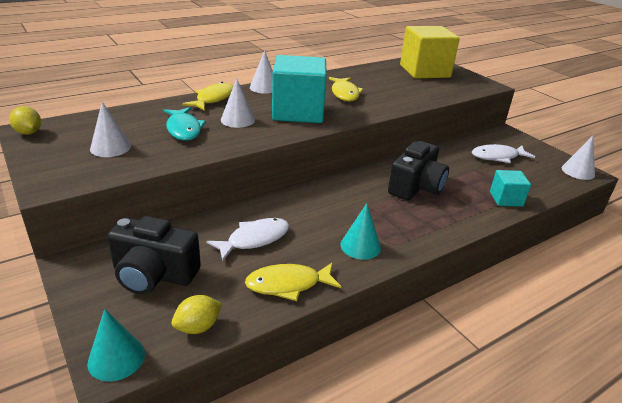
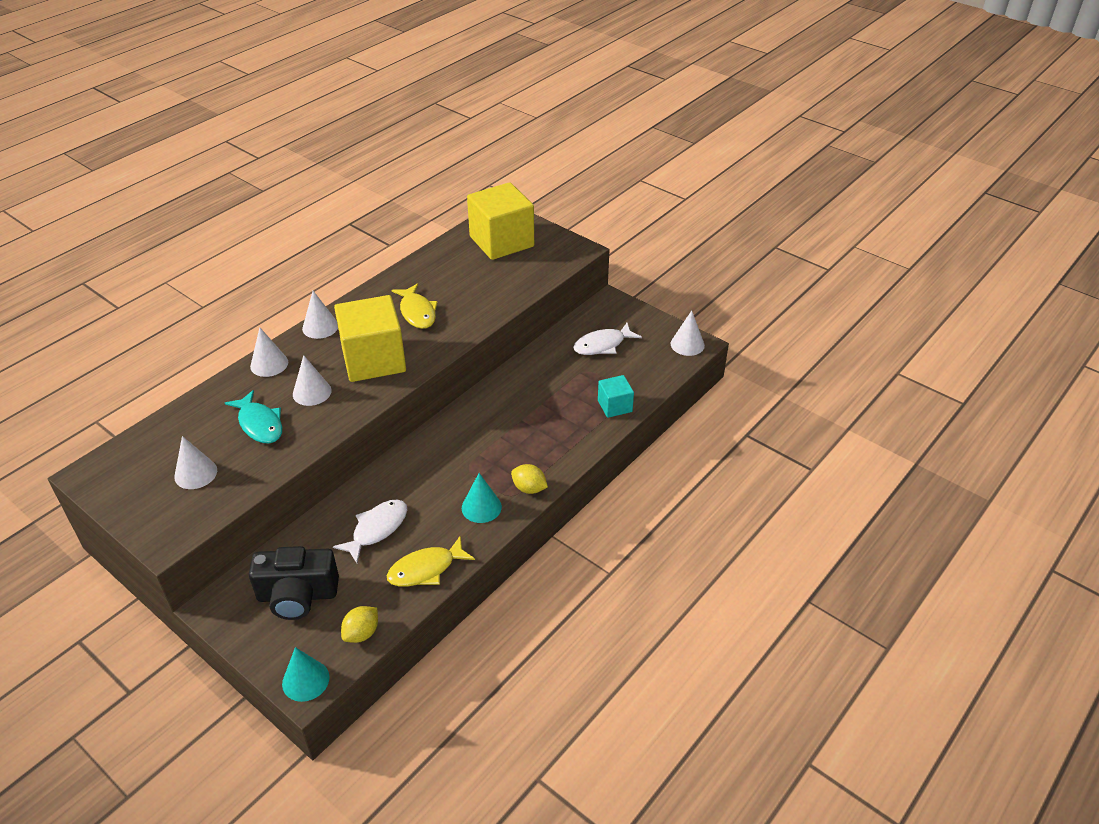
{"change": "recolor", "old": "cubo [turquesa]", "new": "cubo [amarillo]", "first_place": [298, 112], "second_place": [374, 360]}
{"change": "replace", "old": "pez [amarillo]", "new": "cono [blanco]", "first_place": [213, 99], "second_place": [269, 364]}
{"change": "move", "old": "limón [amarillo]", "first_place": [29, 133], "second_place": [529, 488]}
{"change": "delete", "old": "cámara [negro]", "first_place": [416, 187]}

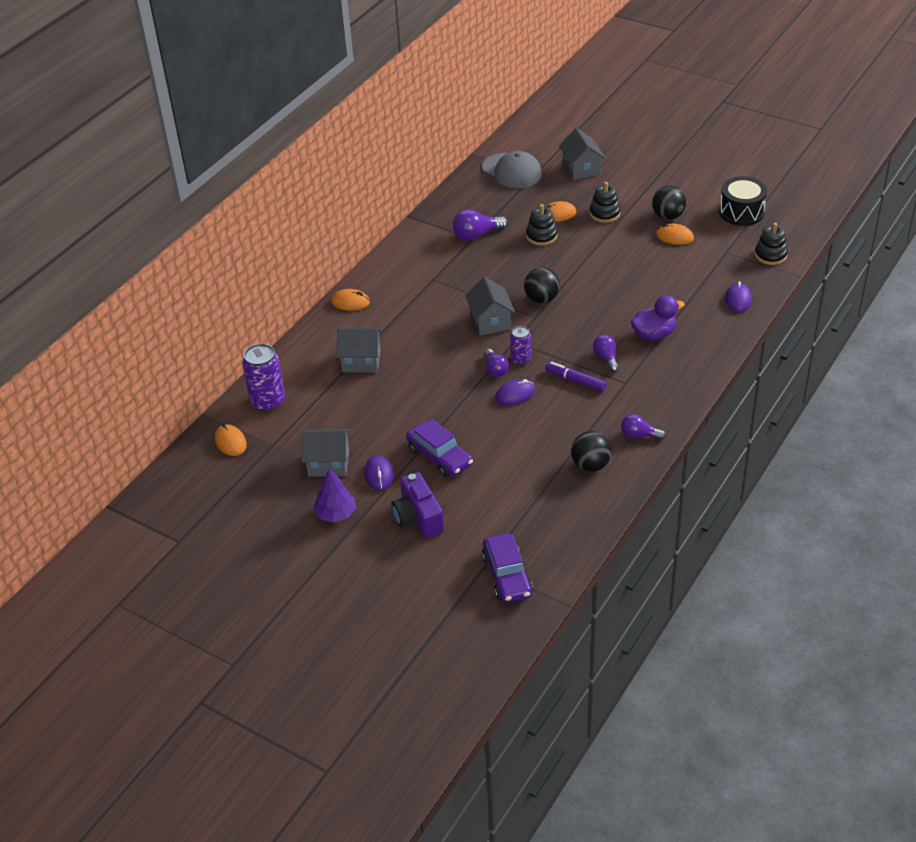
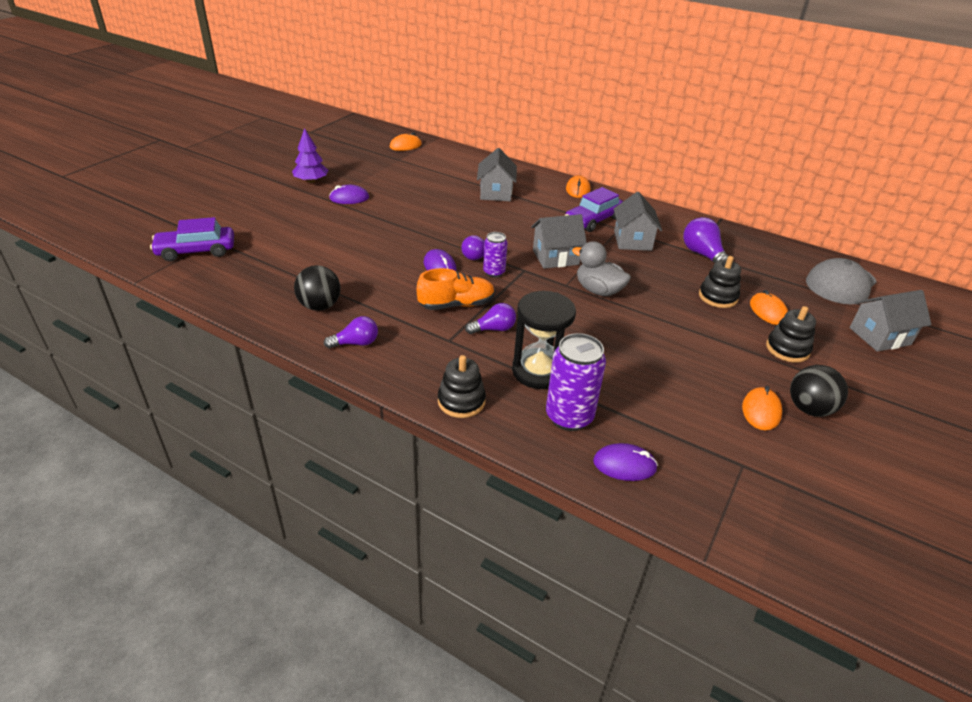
{"change": "delete", "old": "tambor [negro]", "first_place": [741, 212]}
{"change": "move", "old": "juguete apilable [negro]", "first_place": [770, 255], "second_place": [461, 401]}
{"change": "replace", "old": "pelota [negro]", "new": "pato [gris]", "first_place": [541, 299], "second_place": [598, 290]}
{"change": "replace", "old": "pato [morado]", "new": "reloj de arena [negro]", "first_place": [654, 334], "second_place": [538, 371]}
{"change": "move", "old": "lata [morado]", "first_place": [268, 402], "second_place": [569, 417]}
{"change": "replace", "old": "rotulador [morado]", "new": "zapato [naranja]", "first_place": [575, 381], "second_place": [456, 305]}
{"change": "rotate", "old": "bombilla [morado]", "first_place": [639, 435], "second_place": [356, 343], "degrees": 60}
{"change": "move", "old": "coche [morado]", "first_place": [439, 456], "second_place": [593, 220]}
{"change": "move", "old": "casa [gris]", "first_place": [328, 463], "second_place": [632, 241]}
{"change": "delete", "old": "cámara [morado]", "first_place": [418, 517]}

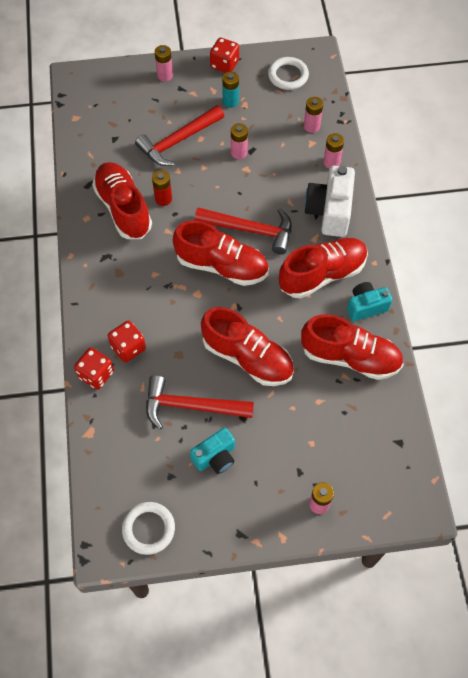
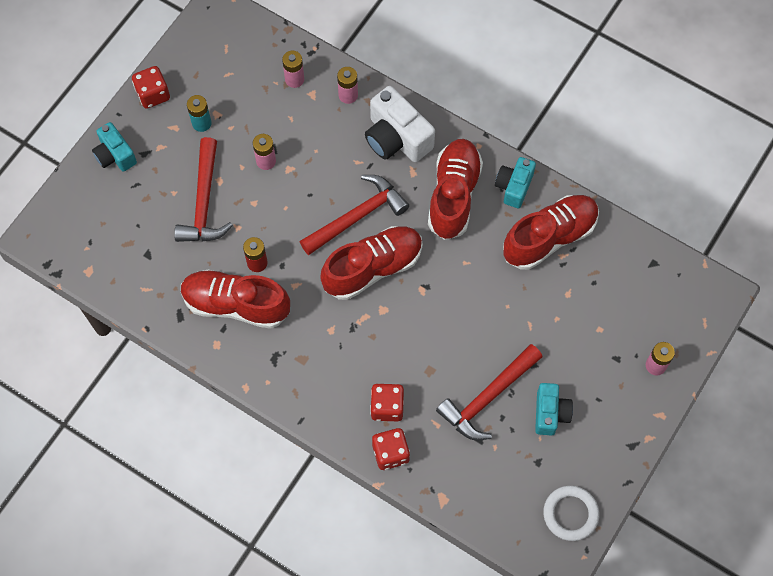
{"change": "replace", "old": "pila [rosa]", "new": "cámara [turquesa]", "first_place": [165, 75], "second_place": [115, 155]}
{"change": "delete", "old": "anillo [blanco]", "first_place": [288, 76]}
{"change": "delete", "old": "zapato [rojo]", "first_place": [247, 357]}

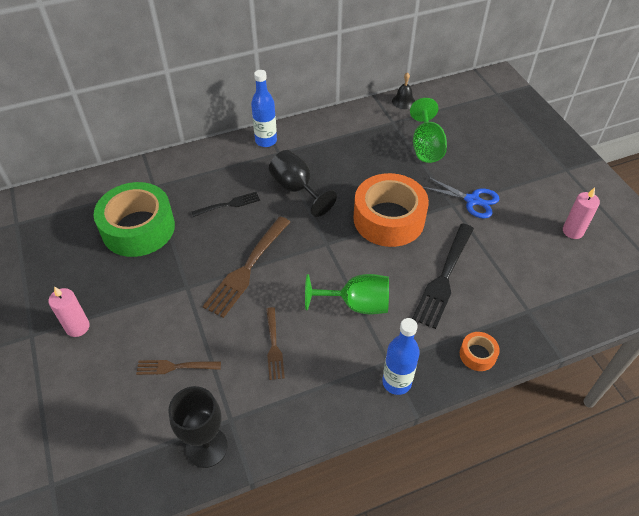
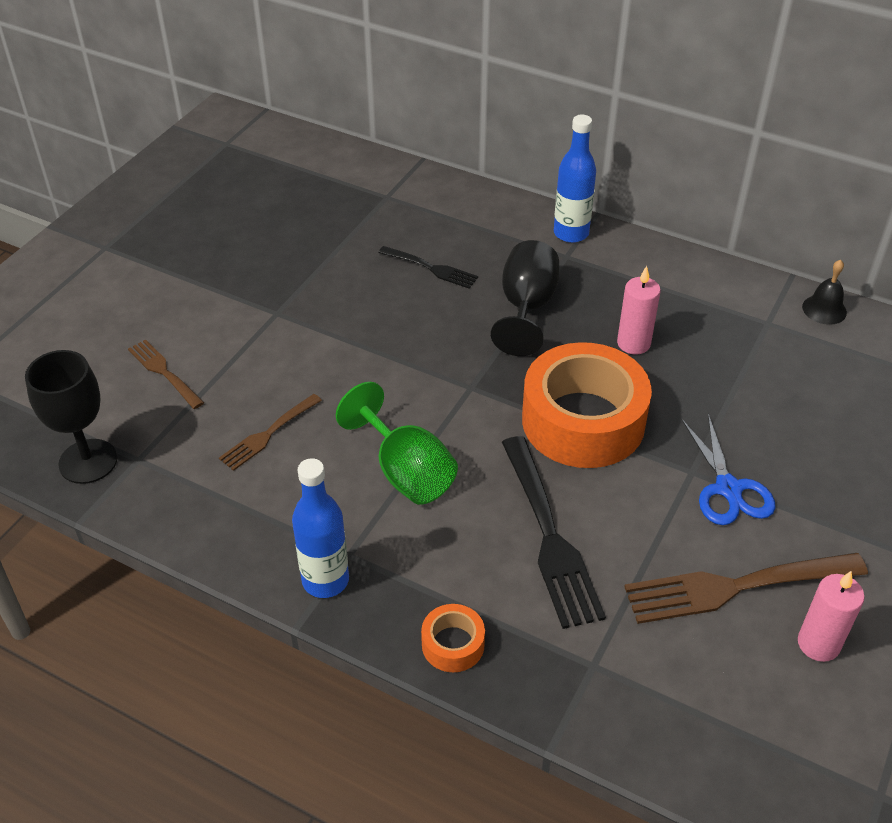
{"change": "delete", "old": "copa [verde]", "first_place": [426, 147]}
{"change": "delete", "old": "cinta adhesiva [verde]", "first_place": [138, 228]}
{"change": "move", "old": "tenedor [marrón]", "first_place": [247, 268], "second_place": [737, 586]}
{"change": "rotate", "old": "tenedor [negro]", "first_place": [444, 277], "second_place": [548, 535], "degrees": -90}
{"change": "move", "old": "vela [rosa]", "first_place": [77, 327], "second_place": [633, 343]}

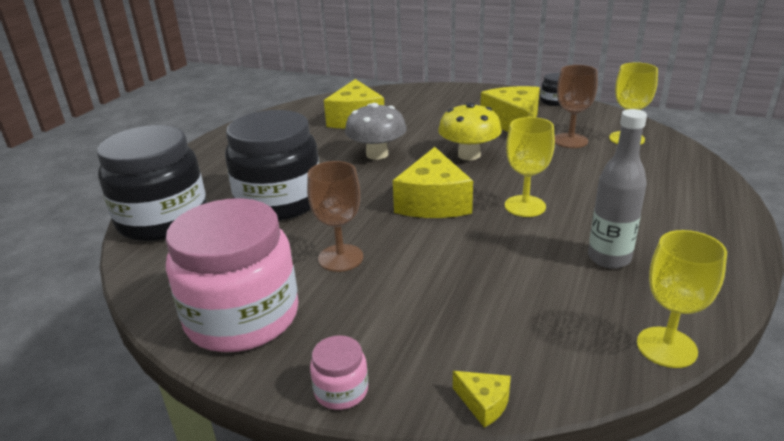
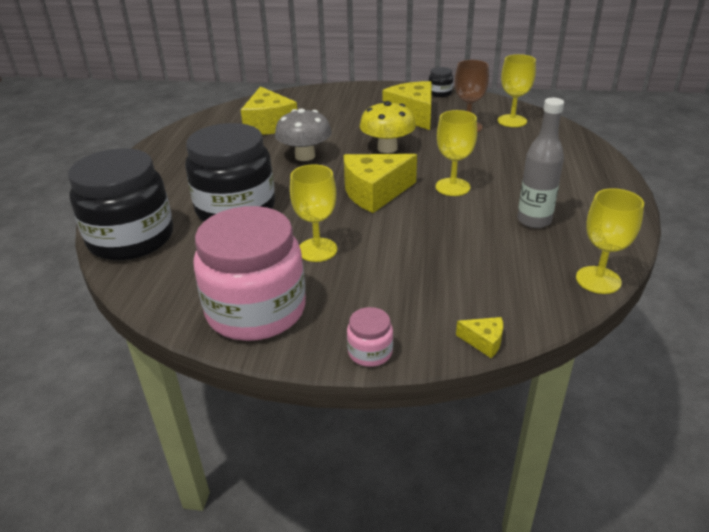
{"change": "rotate", "old": "queso [amarillo]", "first_place": [433, 202], "second_place": [375, 193], "degrees": 75}
{"change": "recolor", "old": "copa [marrón]", "new": "copa [amarillo]", "first_place": [340, 258], "second_place": [317, 250]}

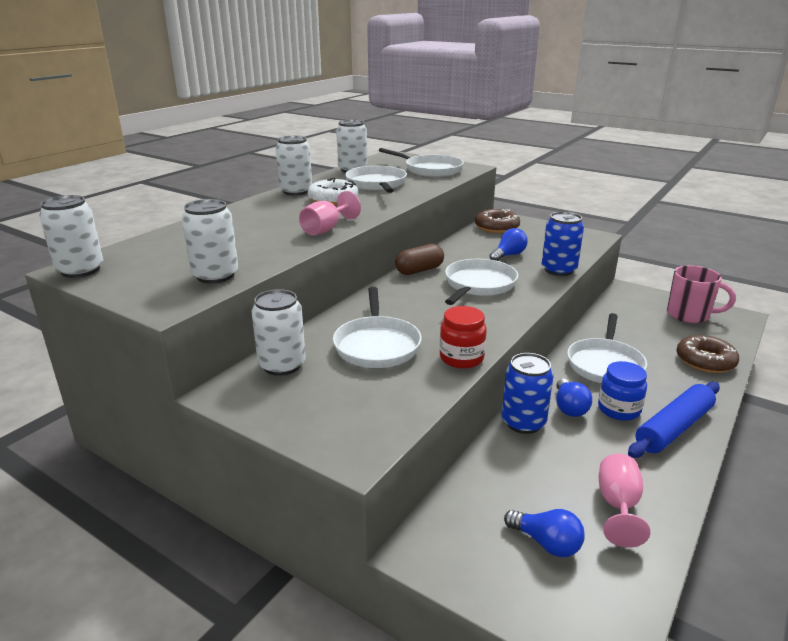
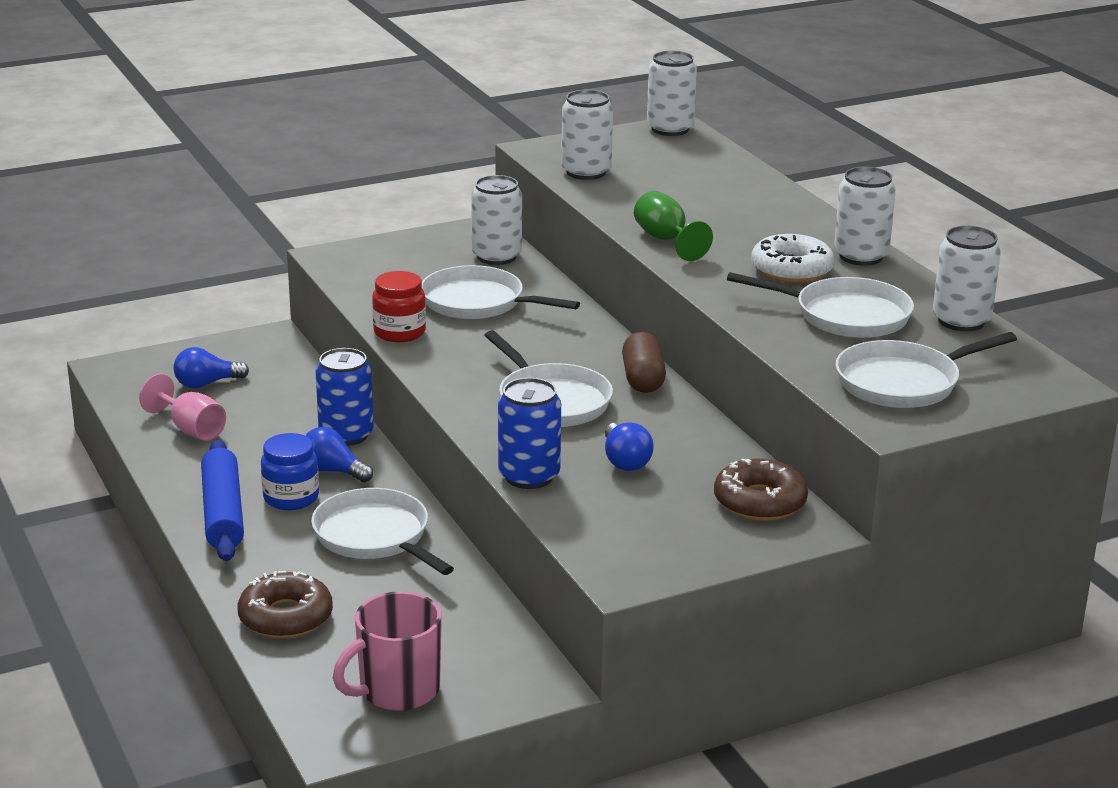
{"change": "recolor", "old": "copa [rosa]", "new": "copa [verde]", "first_place": [326, 229], "second_place": [666, 240]}

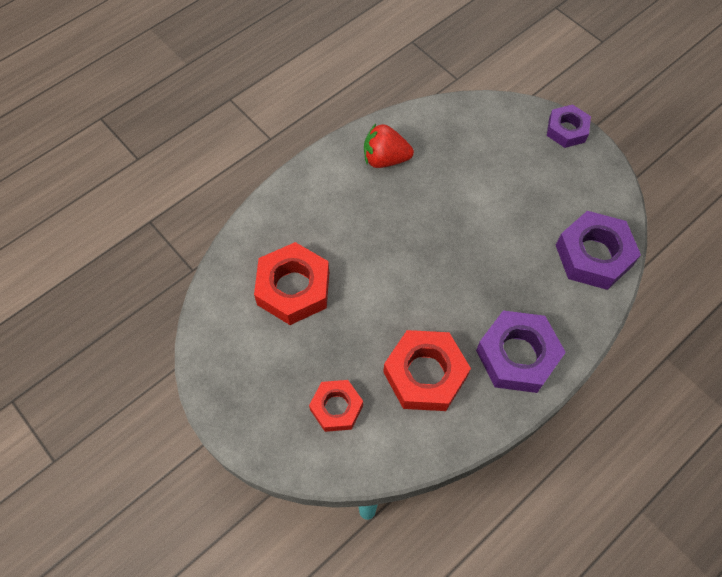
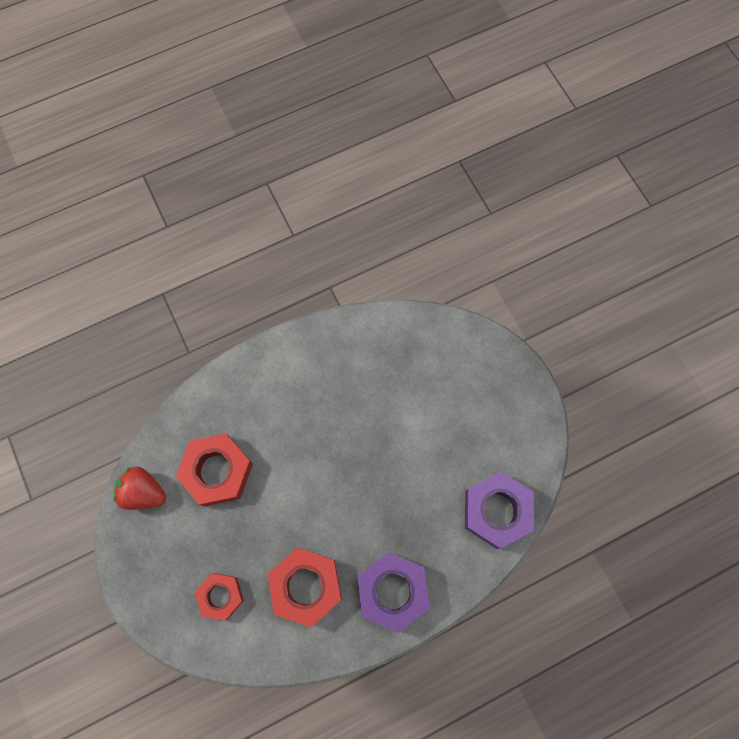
{"change": "delete", "old": "tuerca [morado]", "first_place": [566, 130]}
{"change": "move", "old": "fresa [rojo]", "first_place": [385, 159], "second_place": [144, 492]}

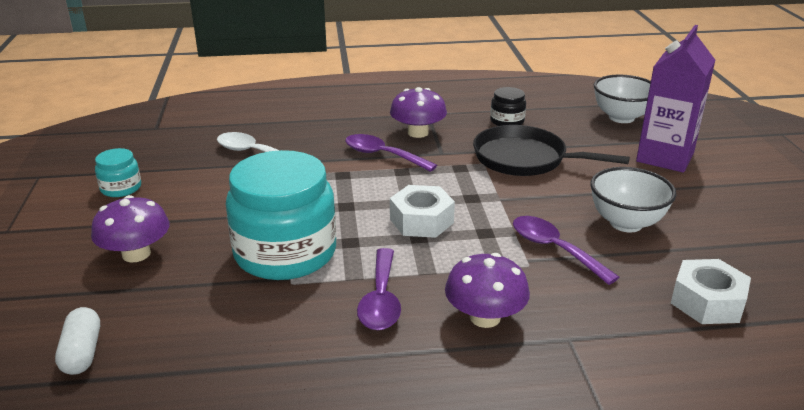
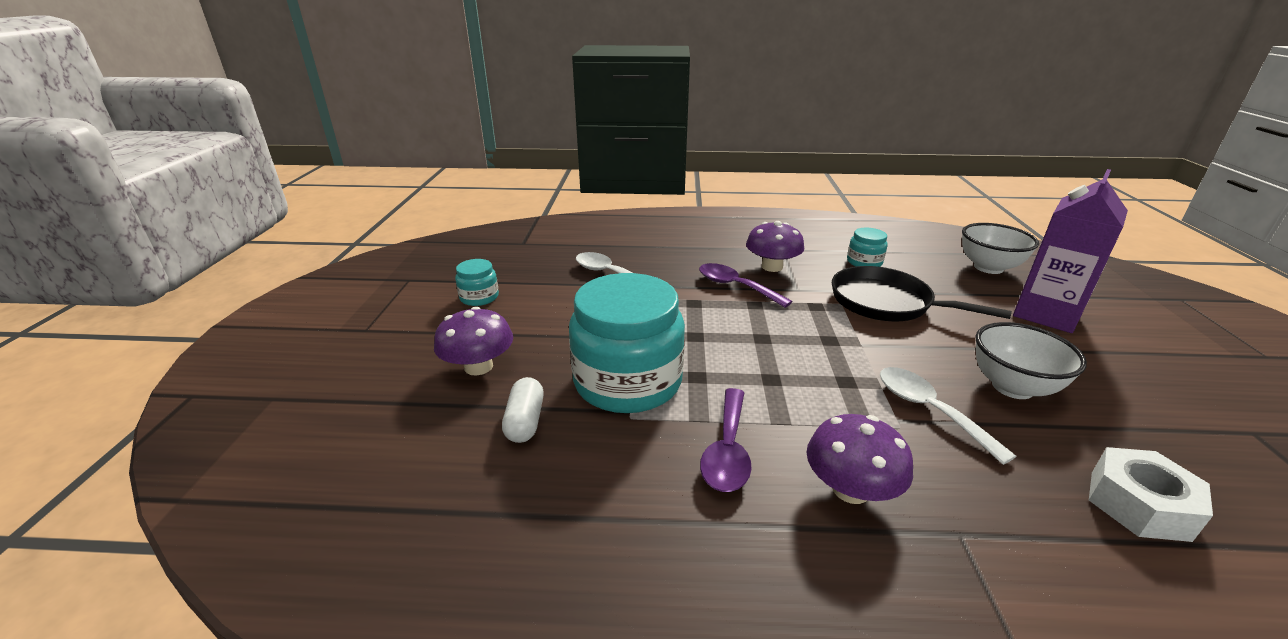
{"change": "recolor", "old": "tarro [negro]", "new": "tarro [turquesa]", "first_place": [507, 121], "second_place": [864, 262]}
{"change": "delete", "old": "tuerca [blanco]", "first_place": [421, 221]}
{"change": "recolor", "old": "cuchara [morado]", "new": "cuchara [blanco]", "first_place": [555, 249], "second_place": [929, 410]}
{"change": "move", "old": "cápsula [blanco]", "first_place": [82, 352], "second_place": [525, 421]}

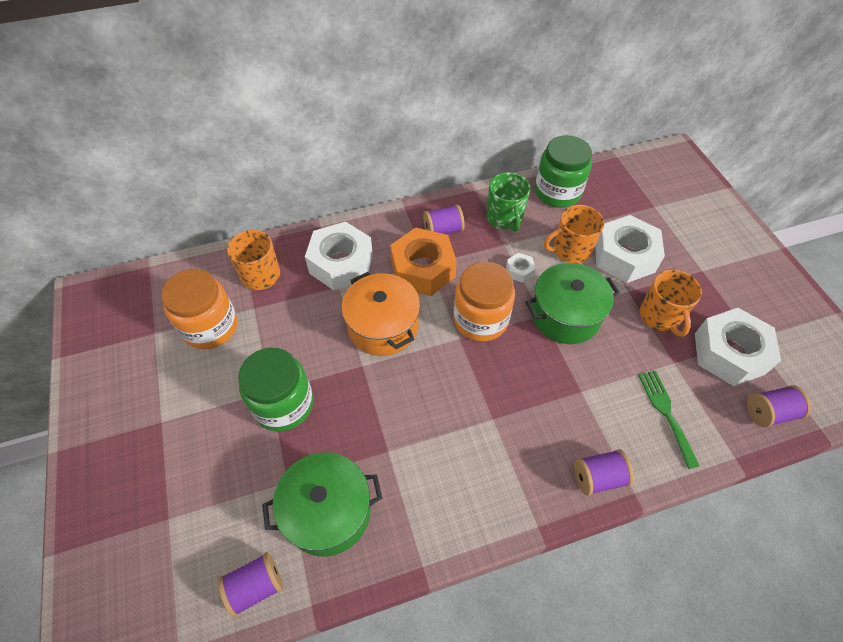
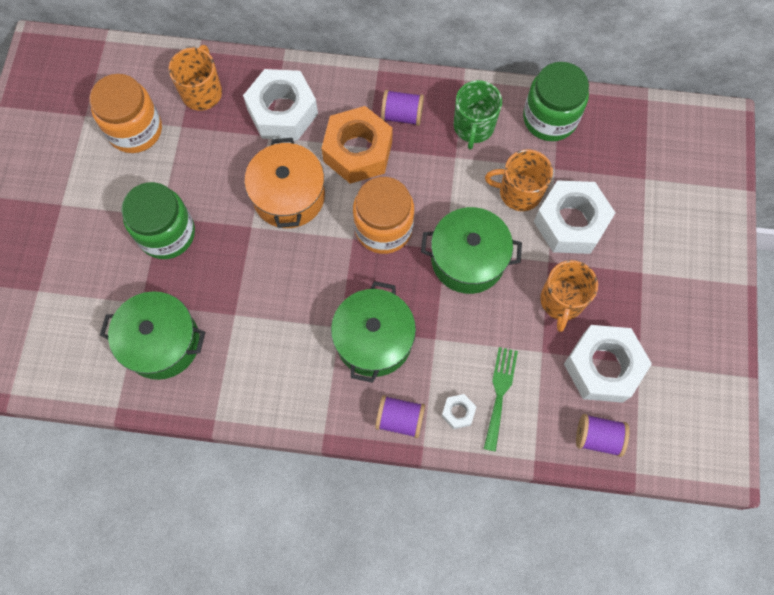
{"change": "move", "old": "tuerca [blanco]", "first_place": [519, 271], "second_place": [458, 412]}
{"change": "delete", "old": "carrete [morado]", "first_place": [256, 586]}
{"change": "insert", "new": "olla [verde]", "second_place": [374, 340]}

